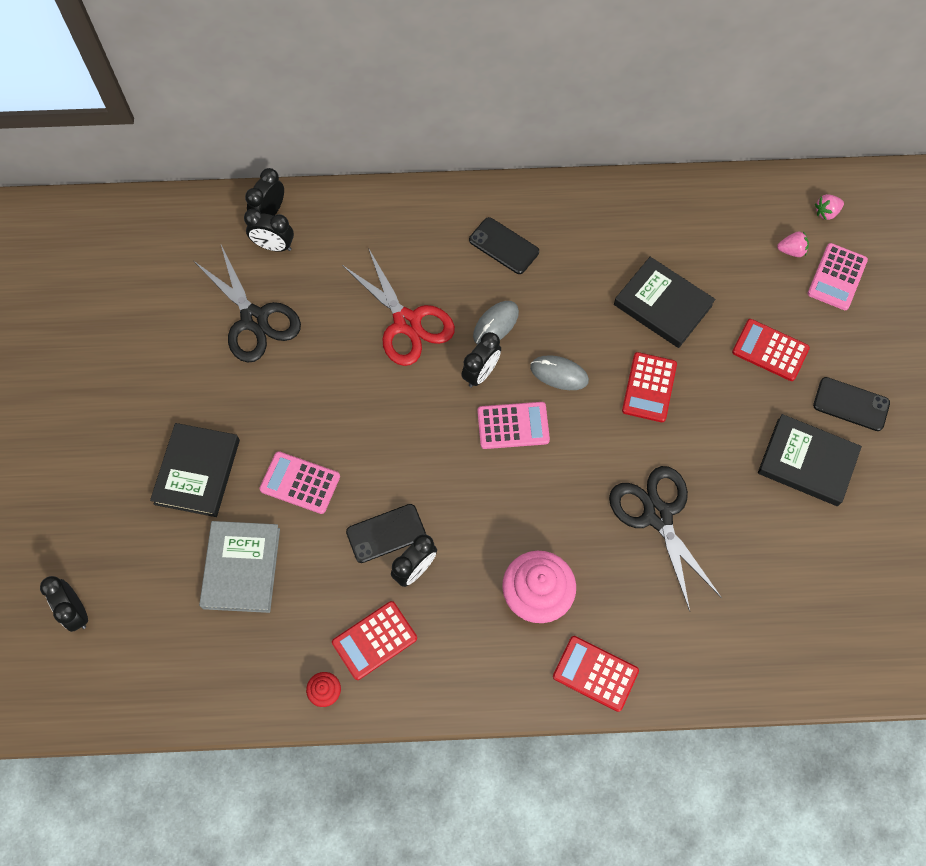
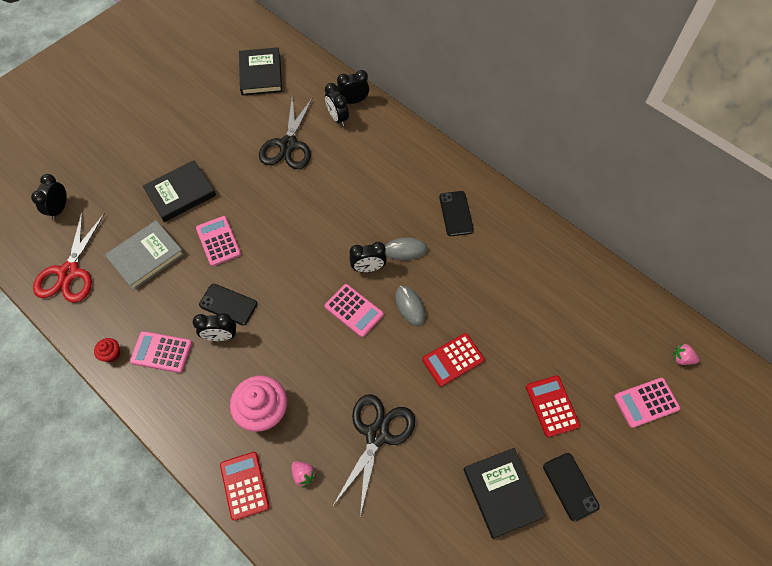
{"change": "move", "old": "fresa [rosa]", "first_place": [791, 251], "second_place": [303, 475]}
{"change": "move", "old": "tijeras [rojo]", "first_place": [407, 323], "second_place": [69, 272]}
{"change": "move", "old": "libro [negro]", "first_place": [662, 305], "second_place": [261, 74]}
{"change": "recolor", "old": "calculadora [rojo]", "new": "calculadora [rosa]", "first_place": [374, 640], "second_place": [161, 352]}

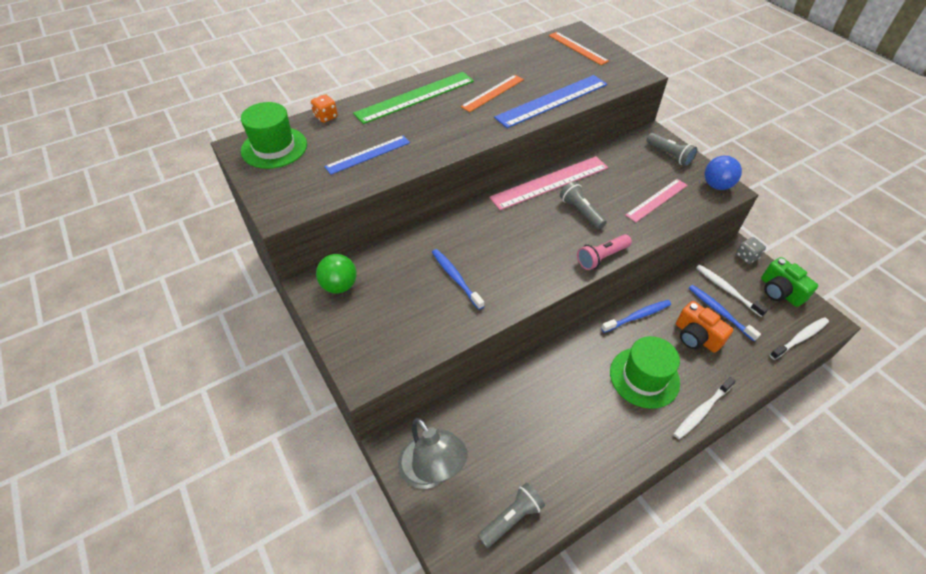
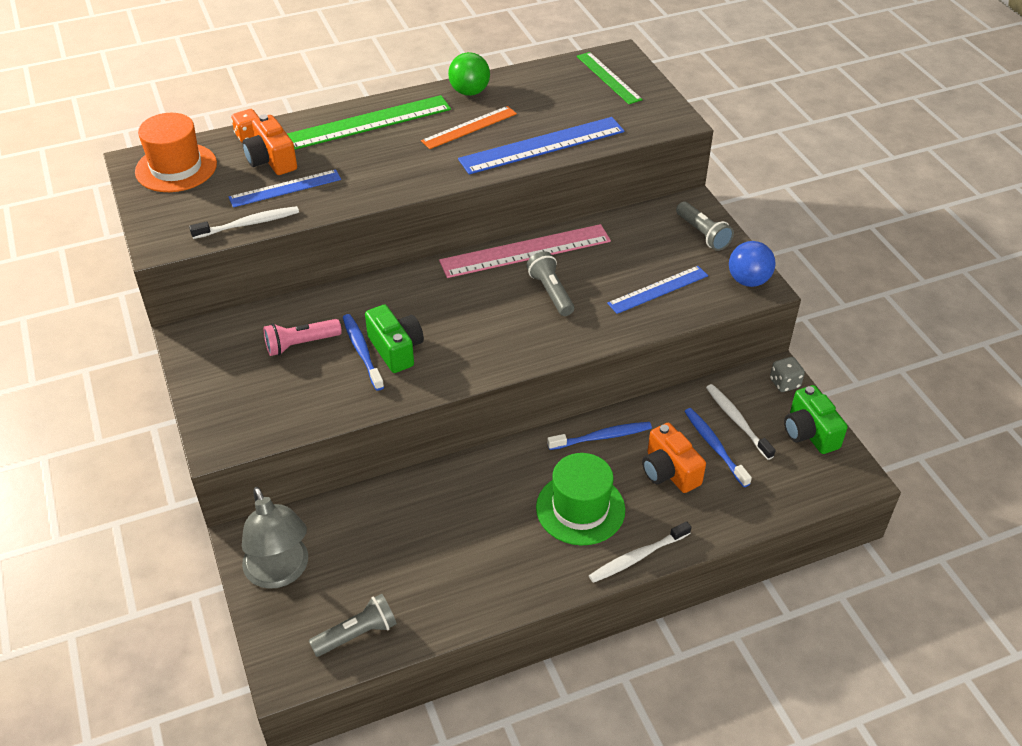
{"change": "recolor", "old": "regla [naranja]", "new": "regla [verde]", "first_place": [577, 48], "second_place": [608, 78]}
{"change": "recolor", "old": "sombrero [verde]", "new": "sombrero [naranja]", "first_place": [274, 147], "second_place": [176, 168]}
{"change": "recolor", "old": "regla [rosa]", "new": "regla [azul]", "first_place": [657, 200], "second_place": [658, 289]}
{"change": "move", "old": "lámpara de mano [rosa]", "first_place": [601, 257], "second_place": [300, 344]}
{"change": "move", "old": "pelota [verde]", "first_place": [339, 286], "second_place": [469, 92]}
{"change": "move", "old": "cepillo de dientes [blanco]", "first_place": [799, 338], "second_place": [248, 224]}
{"change": "insert", "new": "cámara [naranja]", "second_place": [271, 160]}
{"change": "insert", "new": "cámara [verde]", "second_place": [396, 349]}

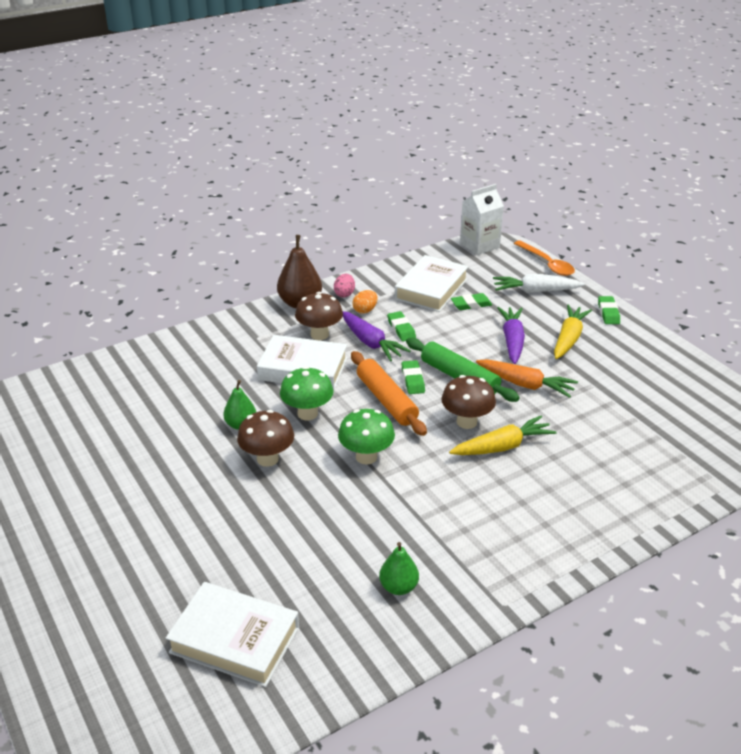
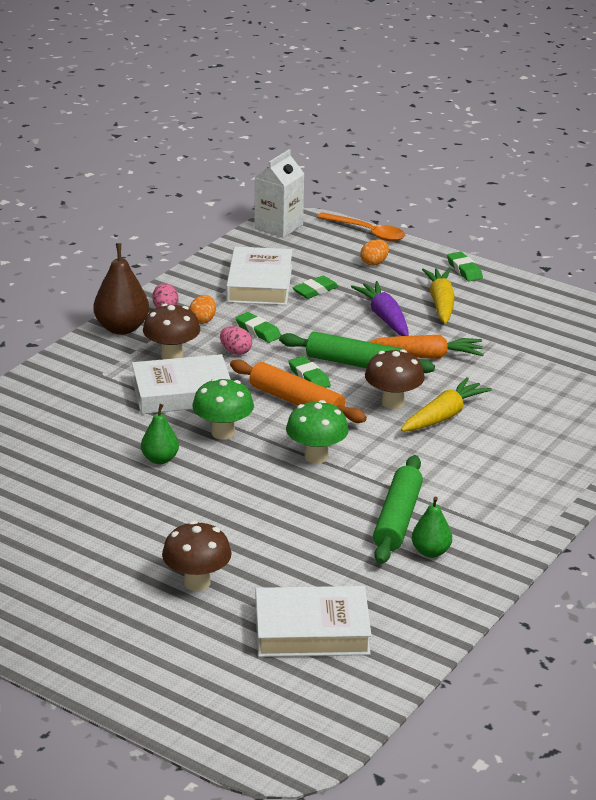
{"change": "replace", "old": "zanahoria [blanco]", "new": "huevo [naranja]", "first_place": [535, 291], "second_place": [374, 263]}
{"change": "replace", "old": "zanahoria [morado]", "new": "huevo [rosa]", "first_place": [371, 343], "second_place": [235, 351]}
{"change": "move", "old": "seta [marrón]", "first_place": [267, 459], "second_place": [197, 582]}
{"change": "insert", "new": "rodillo [verde]", "second_place": [397, 519]}

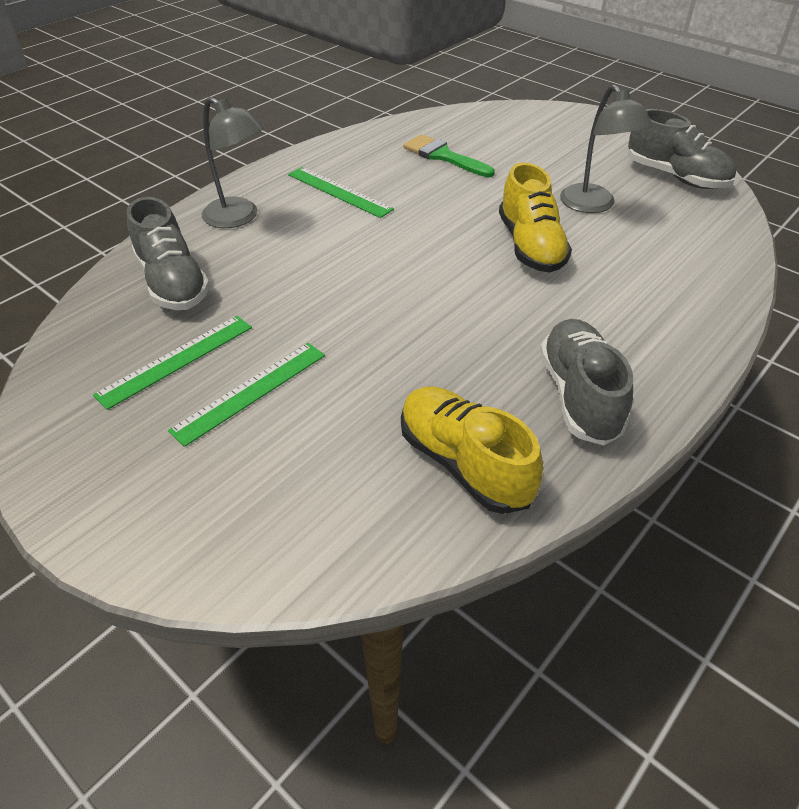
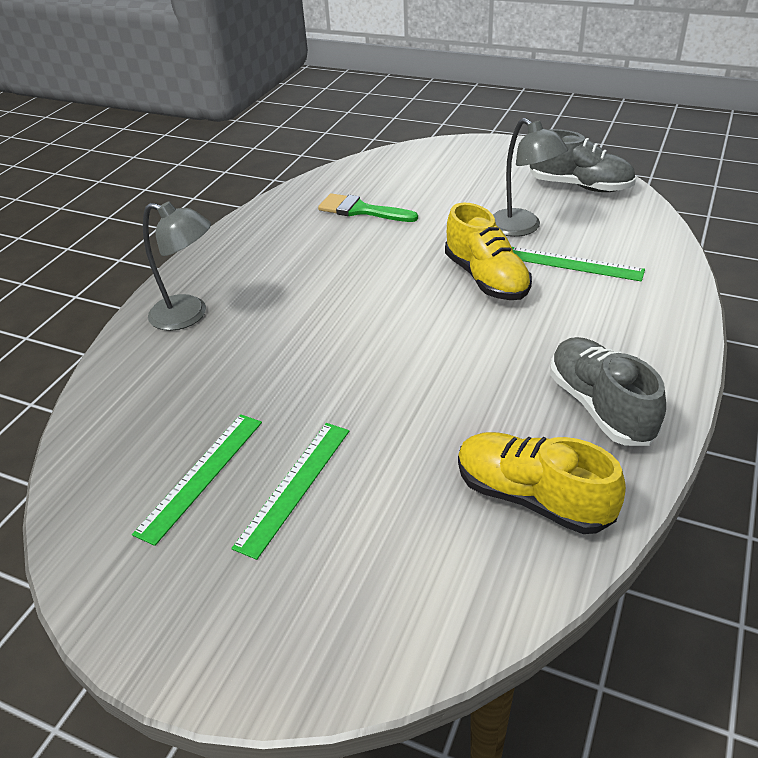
{"change": "move", "old": "regla [verde]", "first_place": [339, 192], "second_place": [574, 264]}
{"change": "delete", "old": "zapato [gris]", "first_place": [173, 283]}

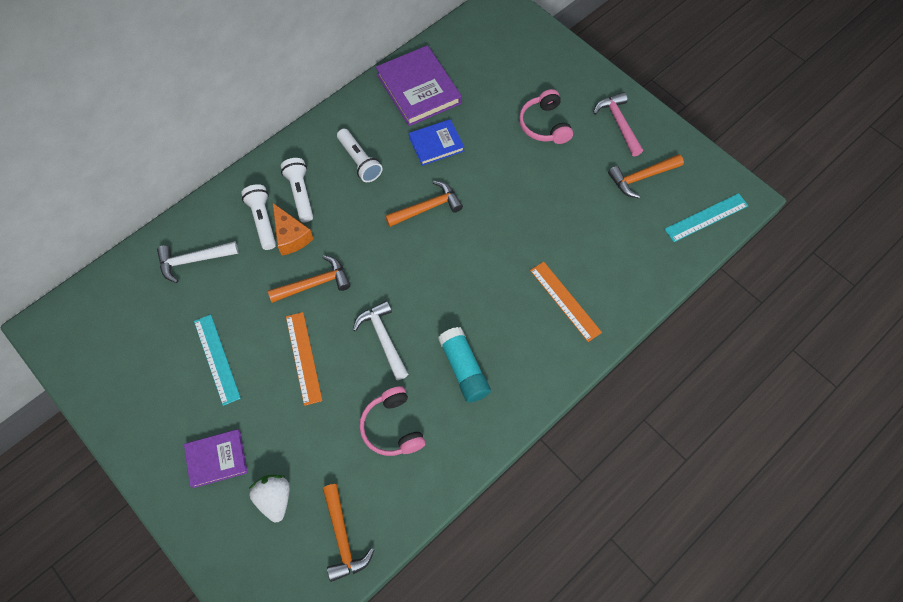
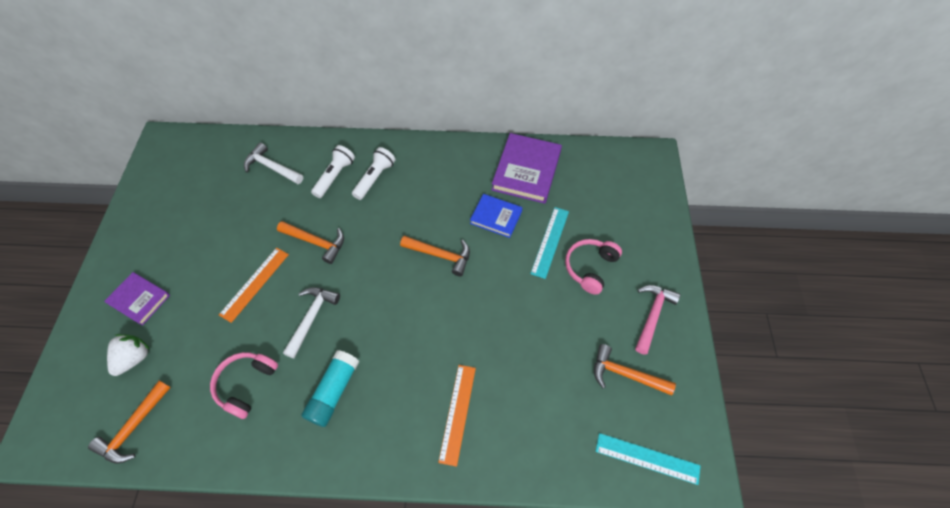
{"change": "delete", "old": "lámpara de mano [blanco]", "first_place": [359, 161]}
{"change": "delete", "old": "queso [naranja]", "first_place": [291, 236]}
{"change": "move", "old": "regla [turquesa]", "first_place": [216, 359], "second_place": [550, 242]}

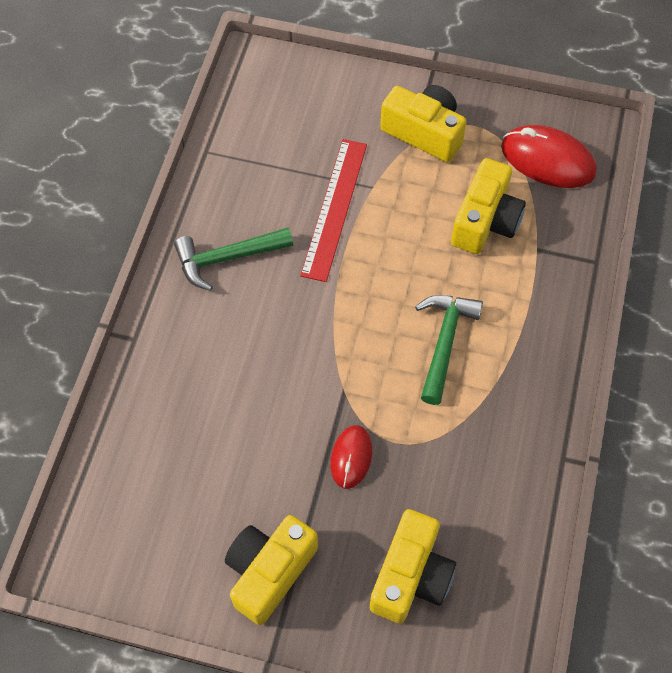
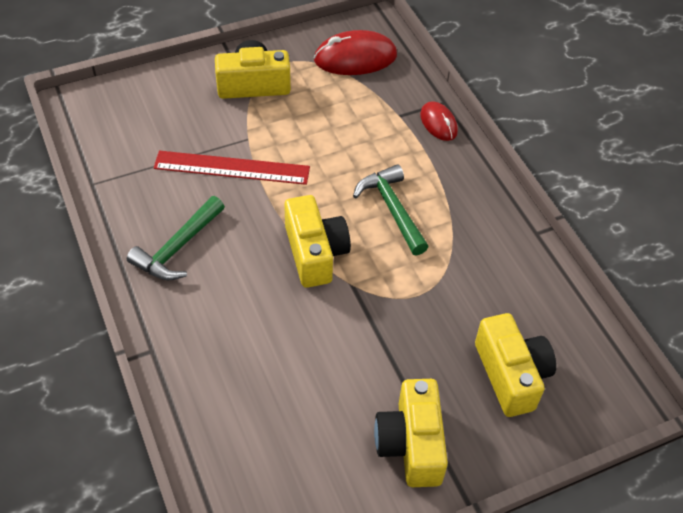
{"change": "rotate", "old": "regla [rojo]", "first_place": [334, 208], "second_place": [232, 168], "degrees": -60}
{"change": "move", "old": "cámara [amarillo]", "first_place": [485, 221], "second_place": [315, 253]}
{"change": "move", "old": "ratón [rojo]", "first_place": [351, 457], "second_place": [438, 123]}

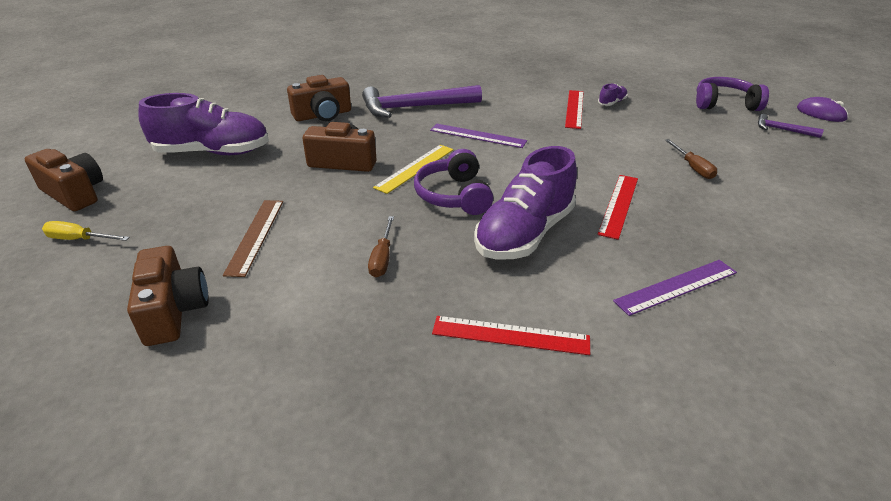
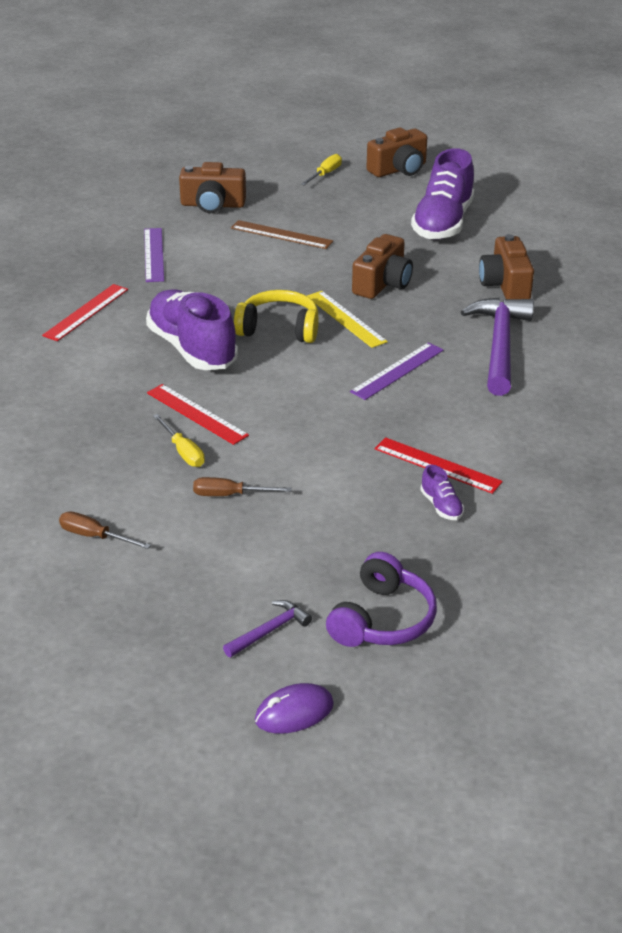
{"change": "recolor", "old": "auriculares [morado]", "new": "auriculares [amarillo]", "first_place": [454, 196], "second_place": [279, 329]}
{"change": "move", "old": "destornillador [marrón]", "first_place": [382, 258], "second_place": [94, 536]}
{"change": "move", "old": "regla [morado]", "first_place": [676, 287], "second_place": [153, 254]}
{"change": "insert", "new": "destornillador [amarillo]", "second_place": [183, 452]}

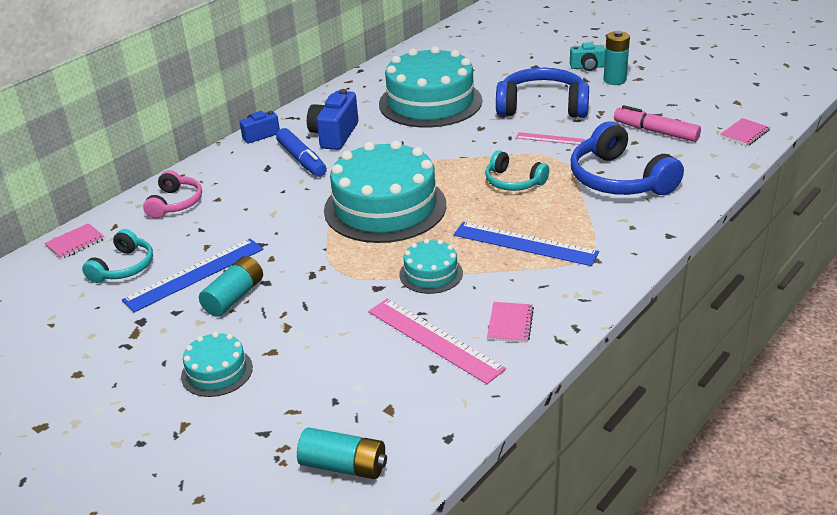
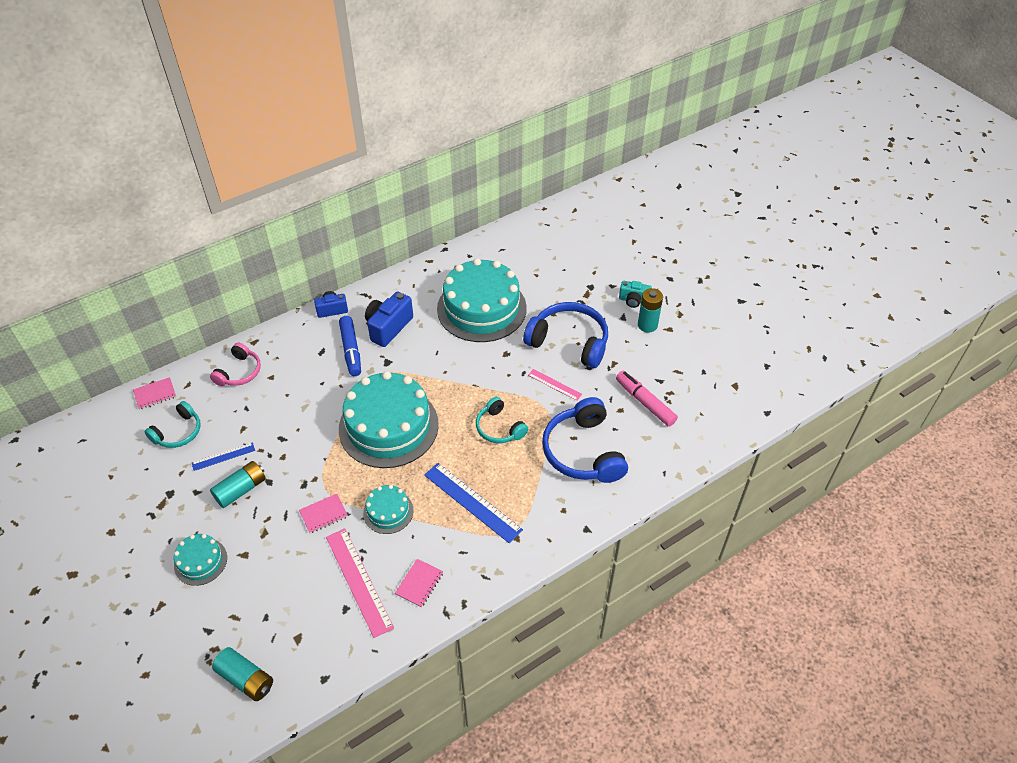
{"change": "move", "old": "cuaderno [rosa]", "first_place": [745, 133], "second_place": [323, 514]}
{"change": "resize", "old": "regla [azul]", "first_place": [195, 274], "second_place": [223, 456], "factor": 0.55}

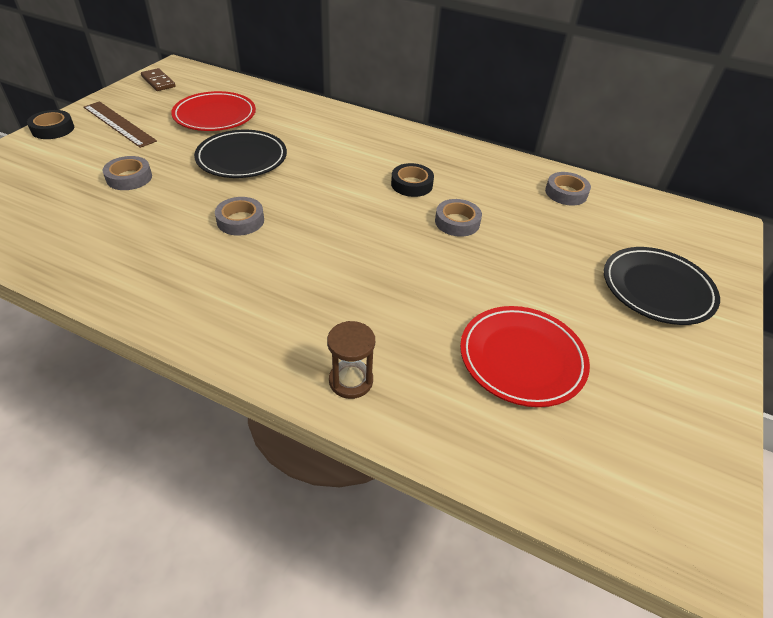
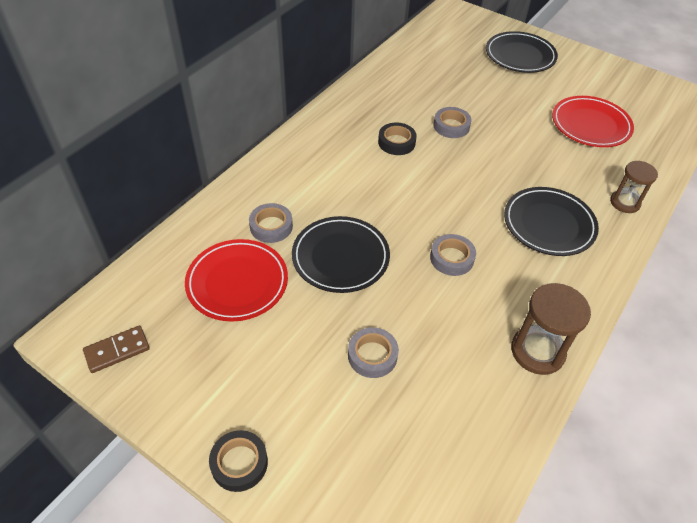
{"change": "delete", "old": "regla [marrón]", "first_place": [118, 124]}
{"change": "move", "old": "cinta adhesiva [gris]", "first_place": [566, 193], "second_place": [271, 226]}
{"change": "insert", "new": "plato [negro]", "second_place": [549, 224]}
{"change": "insert", "new": "reloj de arena [marrón]", "second_place": [537, 351]}

